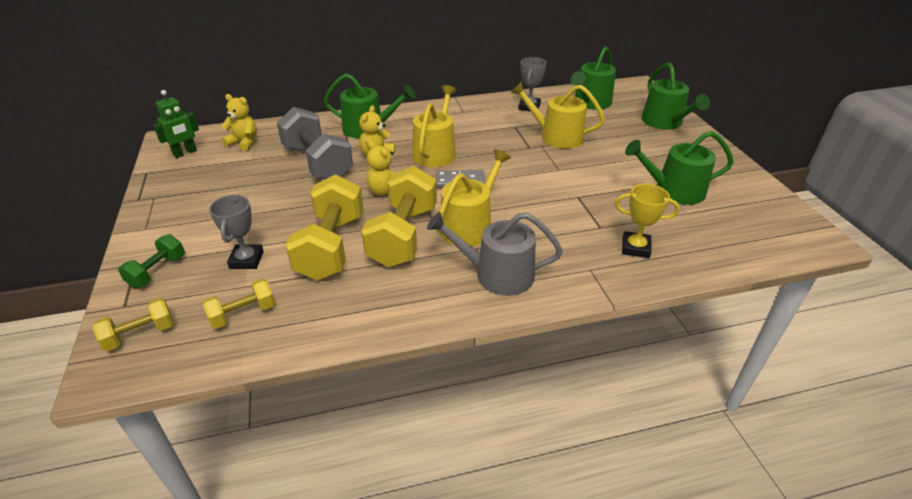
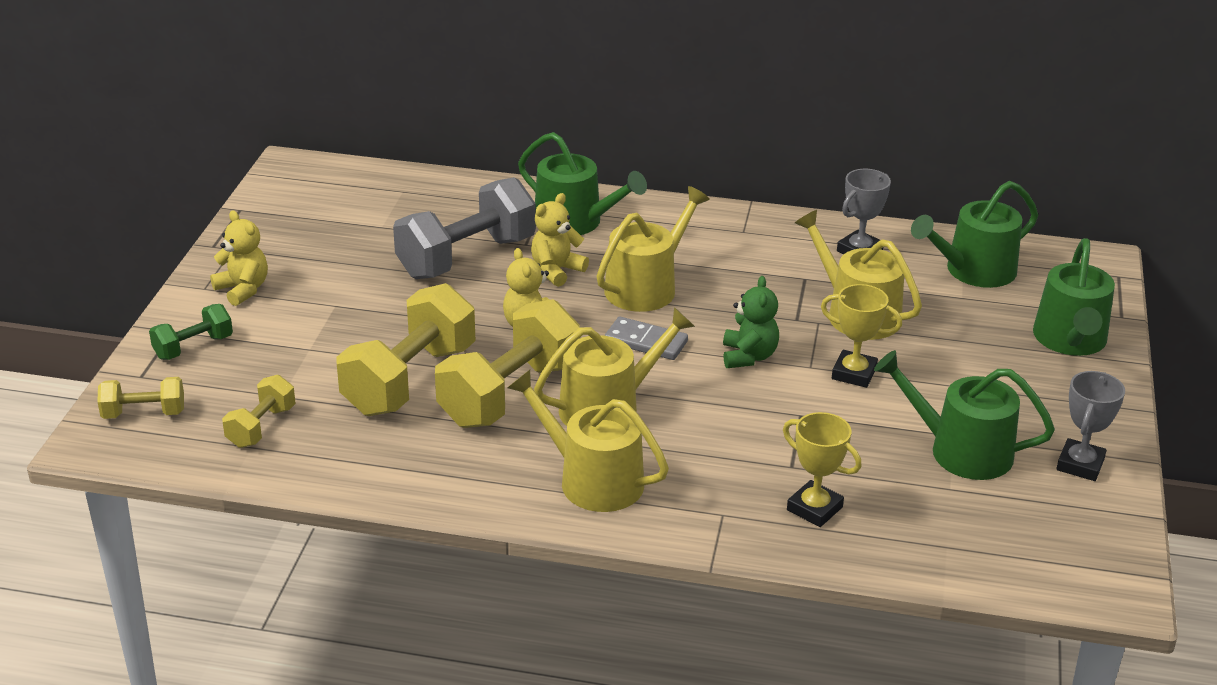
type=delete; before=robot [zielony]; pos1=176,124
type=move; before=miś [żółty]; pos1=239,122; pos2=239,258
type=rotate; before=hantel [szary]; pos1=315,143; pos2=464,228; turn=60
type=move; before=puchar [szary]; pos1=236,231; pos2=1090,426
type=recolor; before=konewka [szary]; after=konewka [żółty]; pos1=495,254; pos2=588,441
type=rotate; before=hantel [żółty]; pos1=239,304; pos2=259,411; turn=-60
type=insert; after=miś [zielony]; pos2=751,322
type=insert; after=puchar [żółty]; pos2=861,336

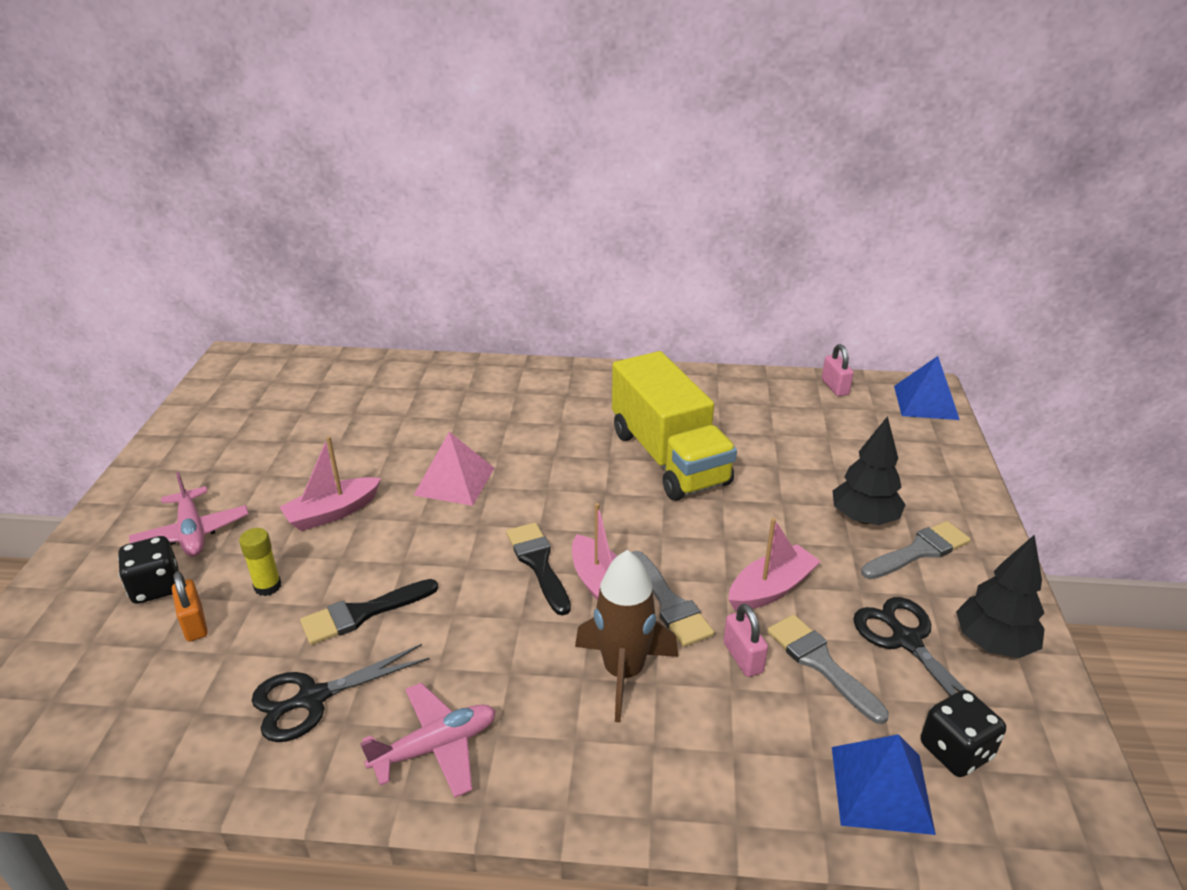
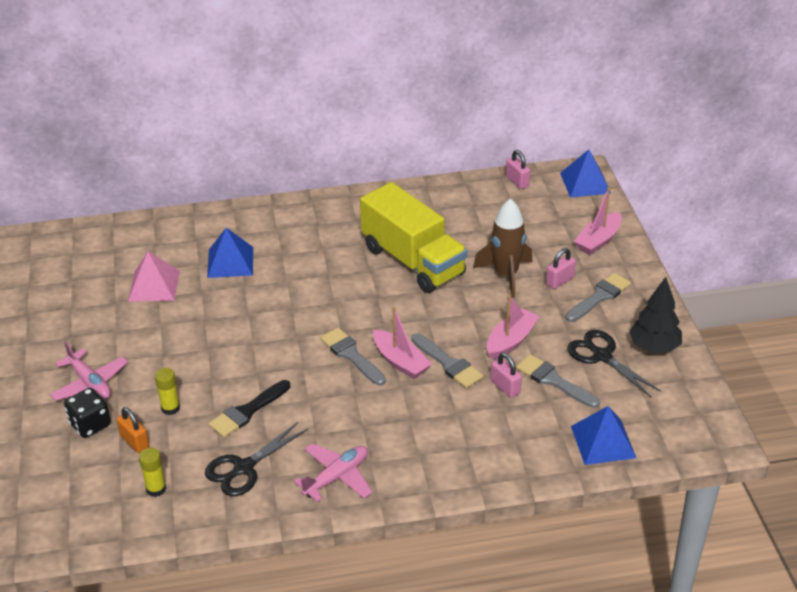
type=replace; before=drzewko [czarny]; after=kłódka [różowy]; pos1=869,470; pos2=561,268
type=move; before=piramida [różowy]; pos1=454,469; pos2=154,276
type=move; before=łódka [różowy]; pos1=330,483; pos2=598,221
type=recolor; before=pędzel [czarny]; after=pędzel [szary]; pos1=538,569; pos2=353,356
type=move; before=rakieta [brązowy]; pos1=626,636; pos2=502,248
type=delete; before=kostka do gry [czarny]; pos1=963,733
type=insert; after=piramida [niebieski]; pos2=230,253
type=insert; after=klej w sztyfcie [żółty]; pos2=152,472

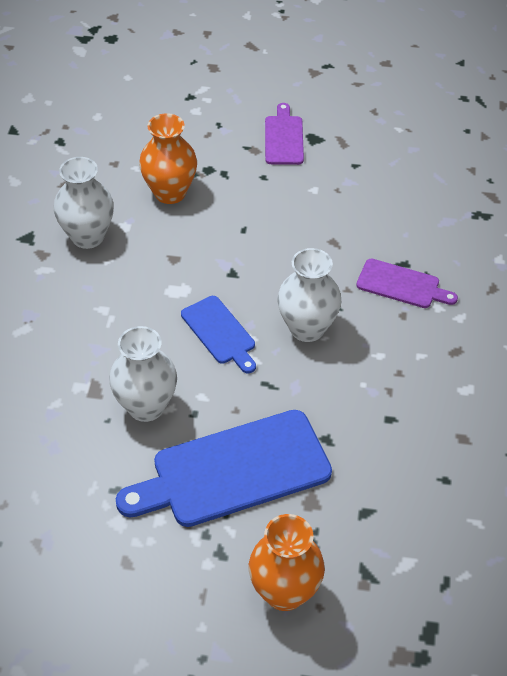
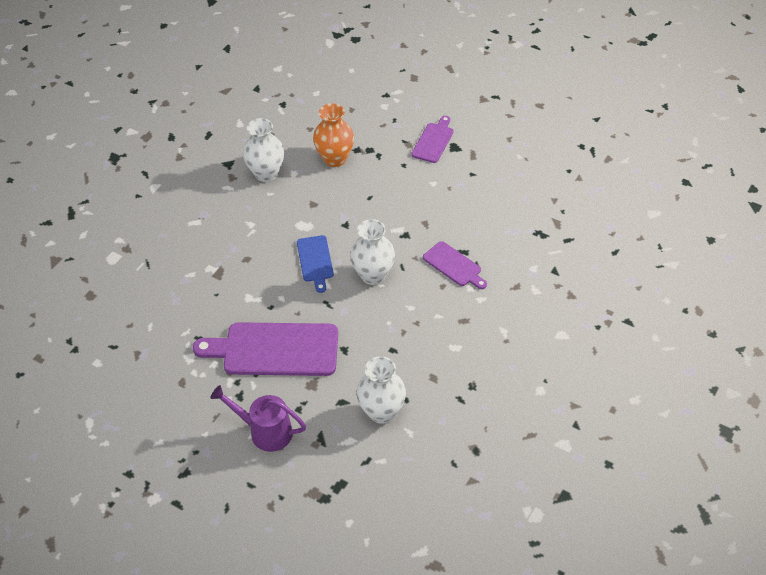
type=move; before=wazon [biały]; pos1=143,374; pos2=381,390
type=recolor; before=deska do krojenia [niebieski]; after=deska do krojenia [fioletowy]; pos1=224,468; pos2=265,349
type=replace; before=wazon [pomarańczowy]; after=konewka [fioletowy]; pos1=287,562; pos2=258,418

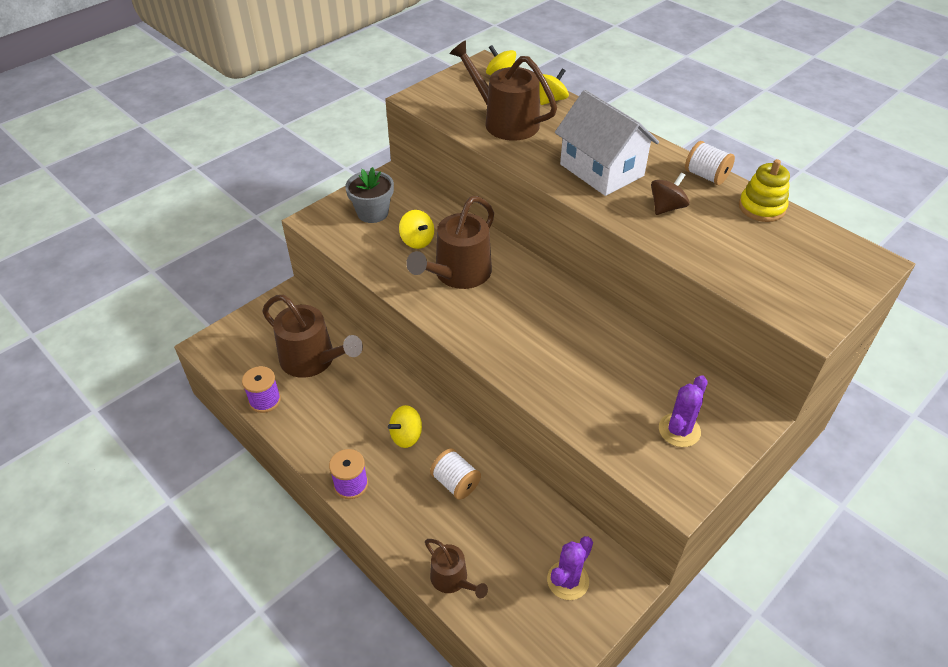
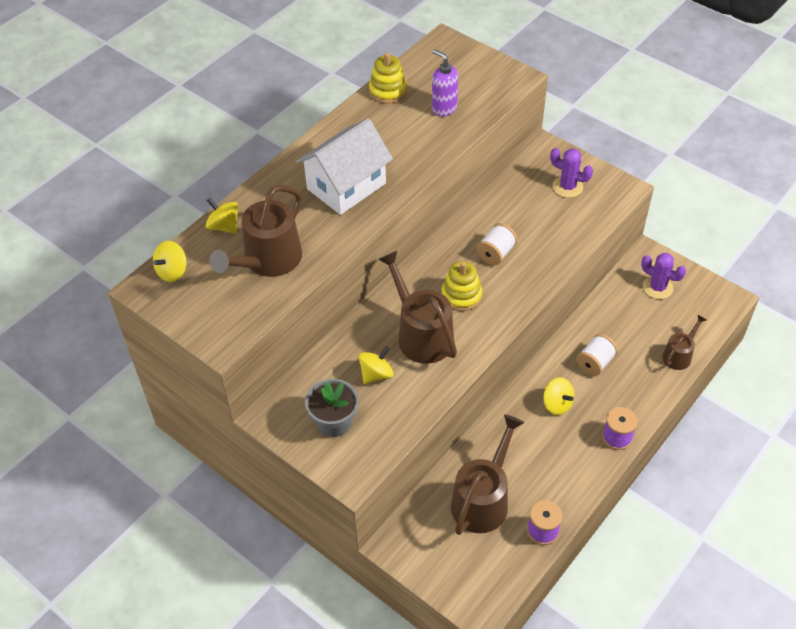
type=move; before=szpulka [biały]; pos1=710,163; pos2=497,244
type=delete; before=bączek [brązowy]; pos1=670,193
type=rotate; before=konewka [brązowy]; pos1=450,242; pos2=417,307; turn=-150
type=insert; after=dozownik mydła [fioletowy]; pos2=445,82
type=insert; after=zabawka nakładanka [żółty]; pos2=462,286

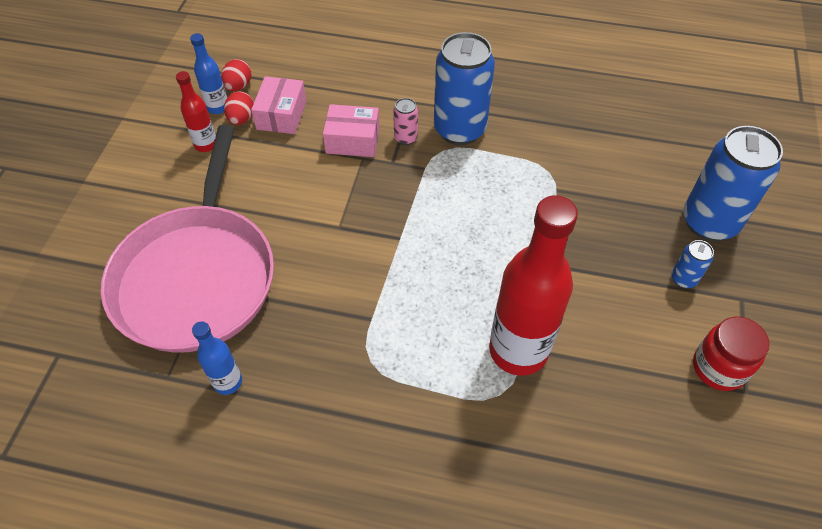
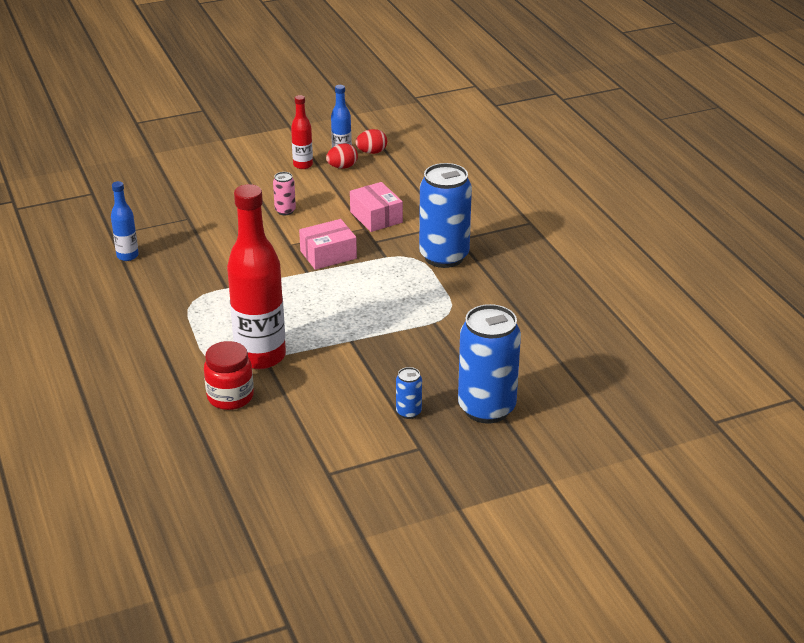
type=move; before=pudełko [różowy]; pos1=278,105; pos2=328,244
type=move; before=puszka [różowy]; pos1=405,121; pos2=284,193
type=delete; before=patelnia [różowy]; pos1=187,239
type=move; before=słoik [czerwony]; pos1=731,353; pos2=229,375

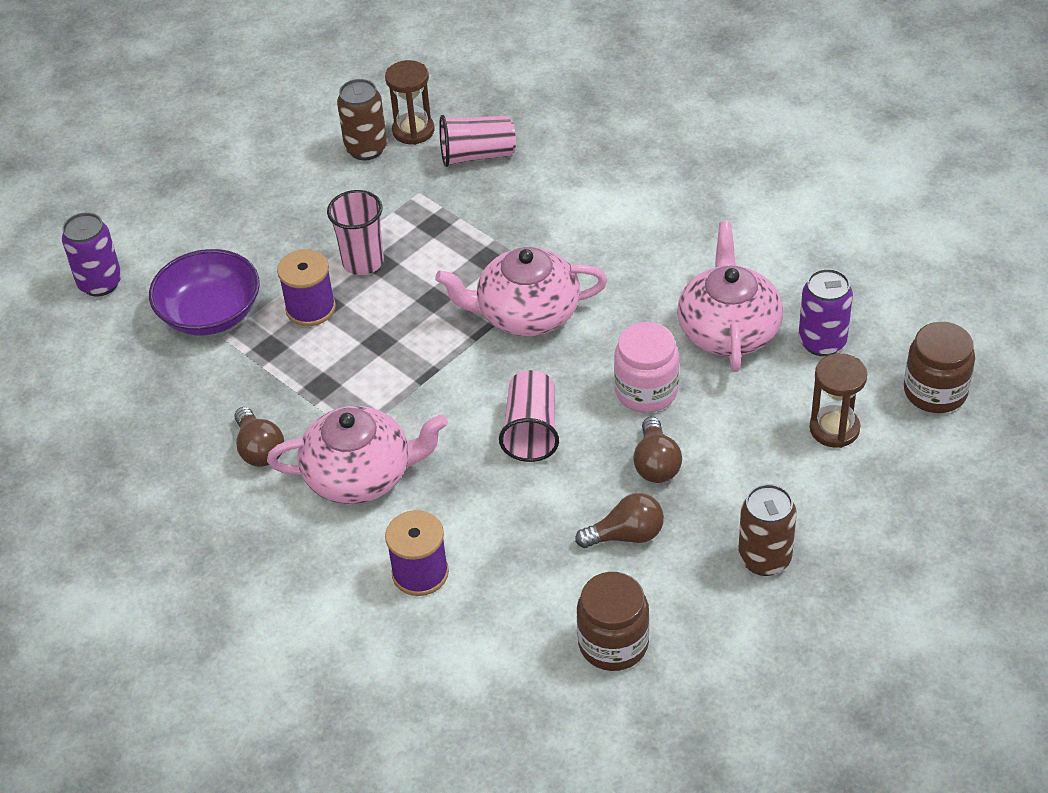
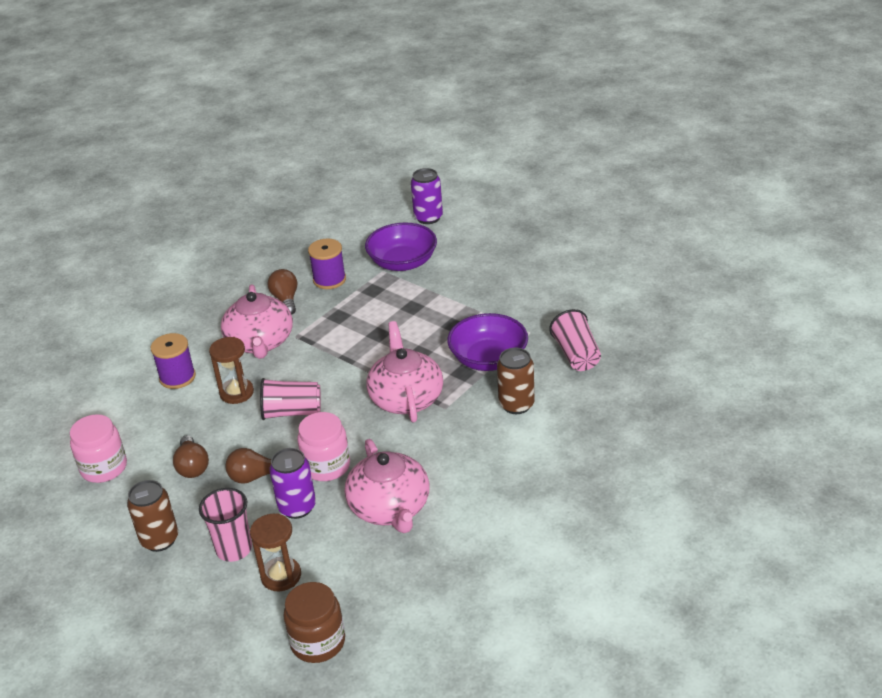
type=move; before=klepsydra [brązowy]; pos1=410,102; pos2=231,370
type=move; before=puszka [brązowy]; pos1=362,119; pos2=516,381
type=move; before=szklanka [różowy]; pos1=355,232; pos2=225,525
type=rotate; before=imbryk [różowy]; pos1=730,297; pos2=387,486; turn=75
type=move; before=szpulka [fioletowy]; pos1=306,287; pos2=327,264
type=move; before=puszka [fioletowy]; pos1=825,312; pos2=292,483
type=rotate; before=żarówka [brązowy]; pos1=259,437; pos2=282,292; turn=105
type=recolor; before=słoik [brązowy]; after=słoik [różowy]; pos1=613,621; pos2=98,448
type=insert; after=miska [fioletowy]; pos2=487,342

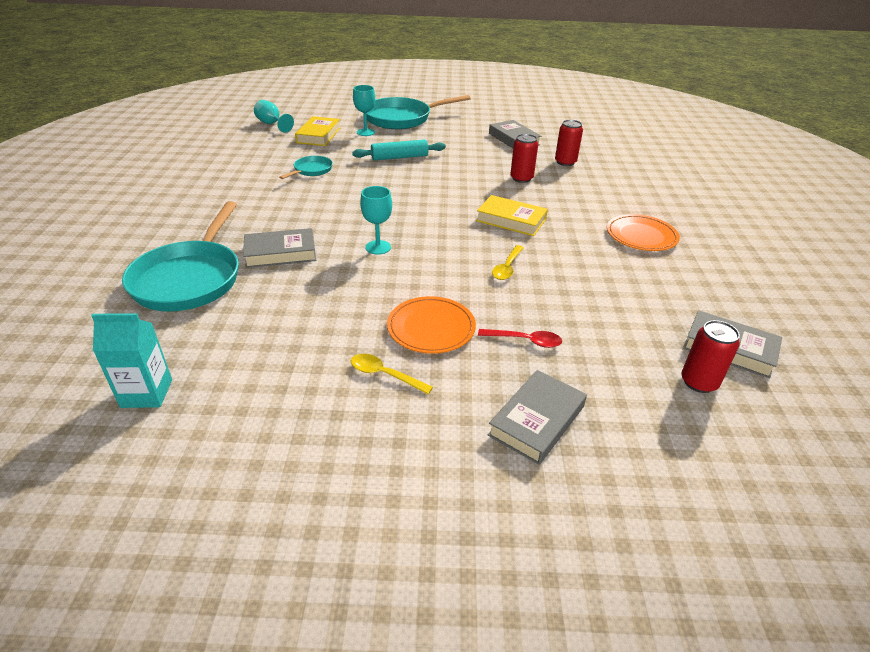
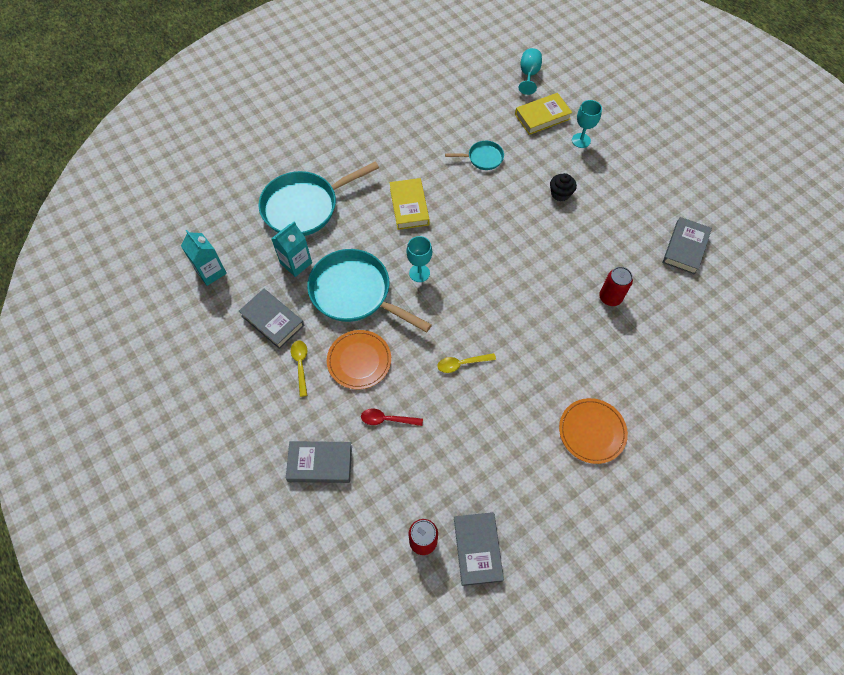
type=move; before=patelnia [turkusowy]; pos1=418,112; pos2=369,290
type=delete; before=puszka [czerwony]; pos1=569,143
type=replace; before=wałek do ciasta [turkusowy]; after=muffinka [czarny]; pos1=399,150; pos2=563,187
type=move; before=książka [żółty]; pos1=512,215; pos2=410,204
type=move; before=książka [szary]; pos1=279,248; pos2=271,319
type=rotate; before=łyżka [czerwony]; pos1=520,338; pos2=392,417; turn=120
type=insert; after=karton mleka [turkusowy]; pos2=291,249

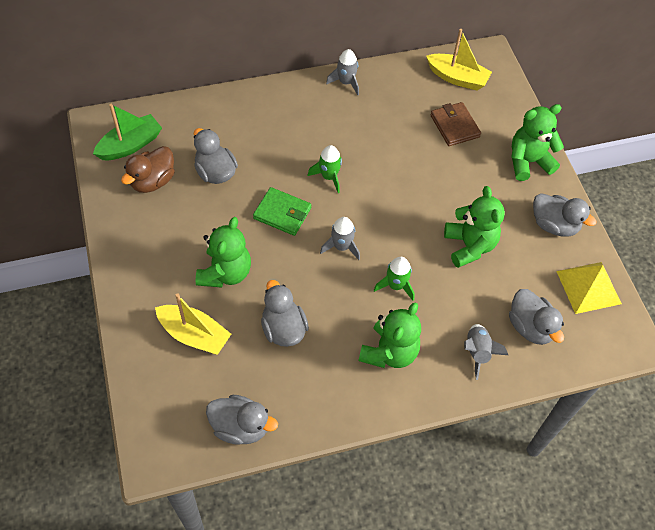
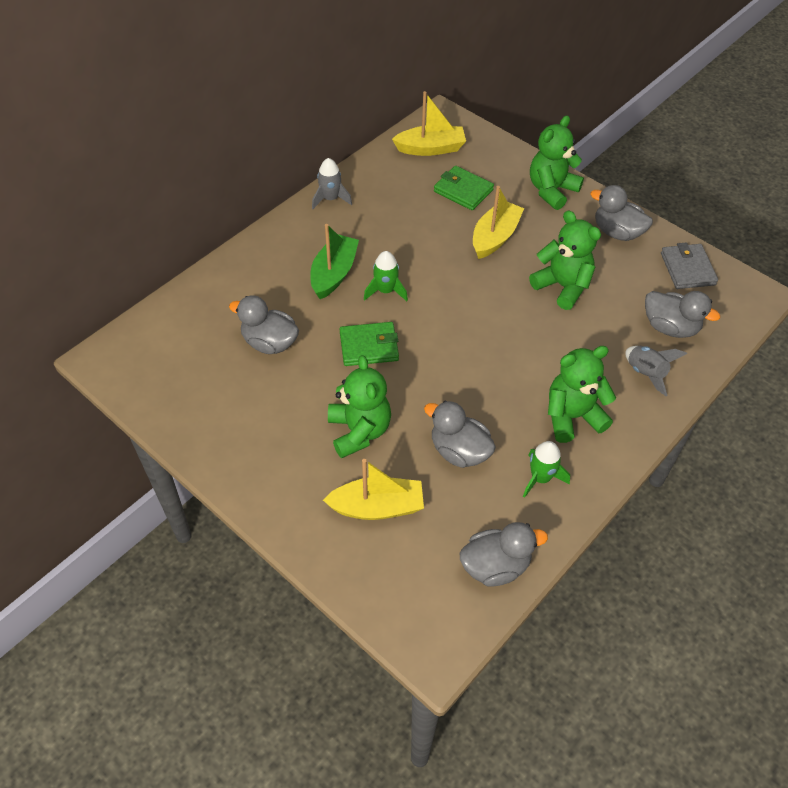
type=recolor; before=portfel [brązowy]; after=portfel [zielony]; pos1=455,124; pos2=464,188
type=move; before=łódka [zielony]; pos1=127,132; pos2=334,261
type=delete; before=kaczka [brązowy]; pos1=148,169
type=rotate; before=kaczka [szary]; pos1=564,215; pos2=621,213; turn=-150
type=delete; before=rakieta [szary]; pos1=340,238
type=move; before=rakieta [zielony]; pos1=394,279; pos2=546,469
type=replace; before=piramida [żółty]; after=portfel [szary]; pos1=589,288; pos2=689,265
type=rotate; before=miś [zielony]; pos1=389,335; pos2=582,394; turn=-105
type=insert; after=łódka [żółty]; pos2=498,222

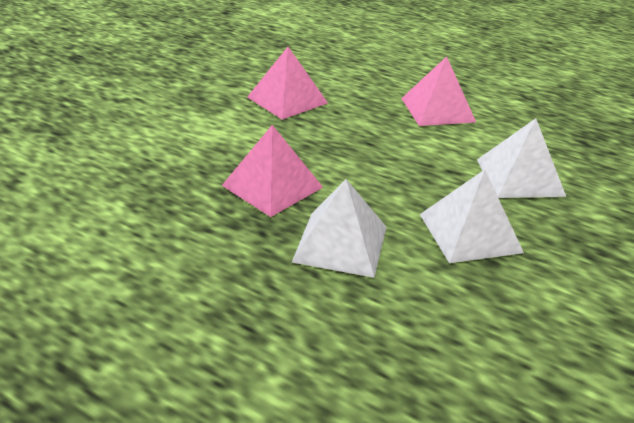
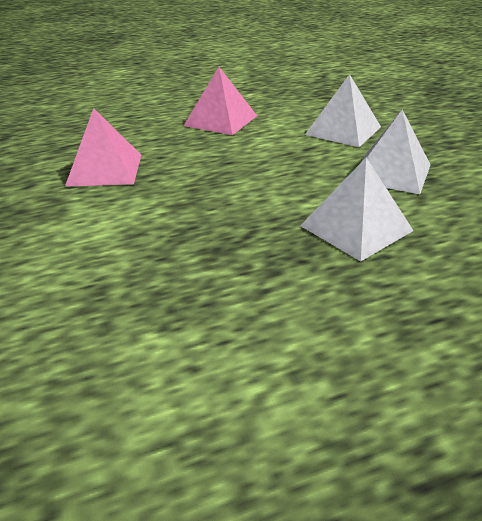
type=delete; before=piramida [różowy]; pos1=272,171

